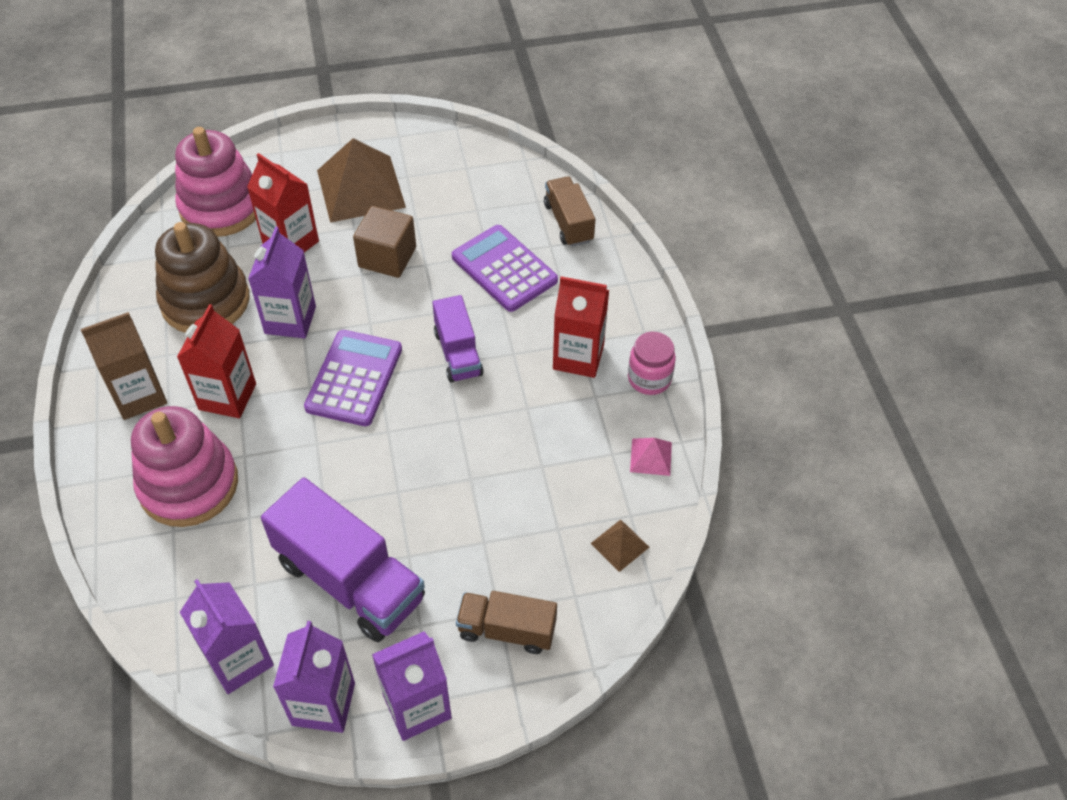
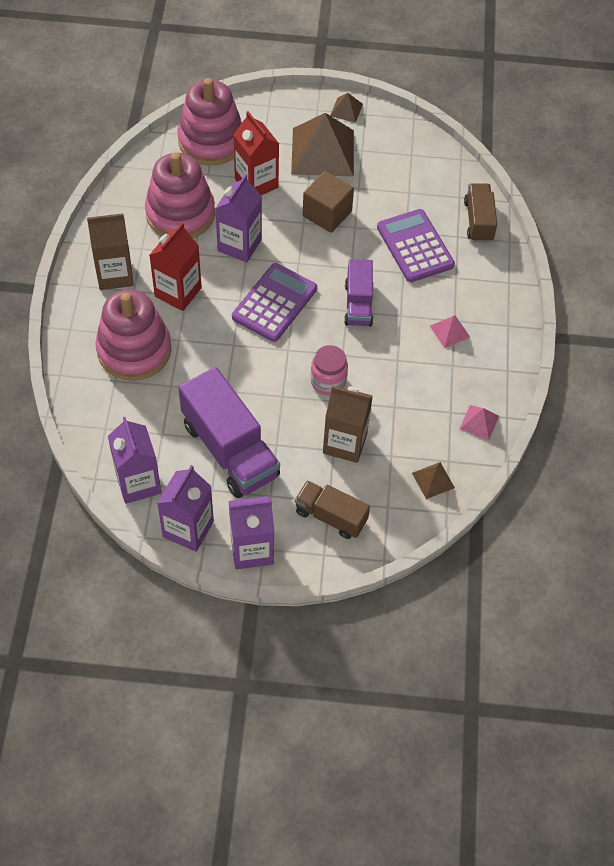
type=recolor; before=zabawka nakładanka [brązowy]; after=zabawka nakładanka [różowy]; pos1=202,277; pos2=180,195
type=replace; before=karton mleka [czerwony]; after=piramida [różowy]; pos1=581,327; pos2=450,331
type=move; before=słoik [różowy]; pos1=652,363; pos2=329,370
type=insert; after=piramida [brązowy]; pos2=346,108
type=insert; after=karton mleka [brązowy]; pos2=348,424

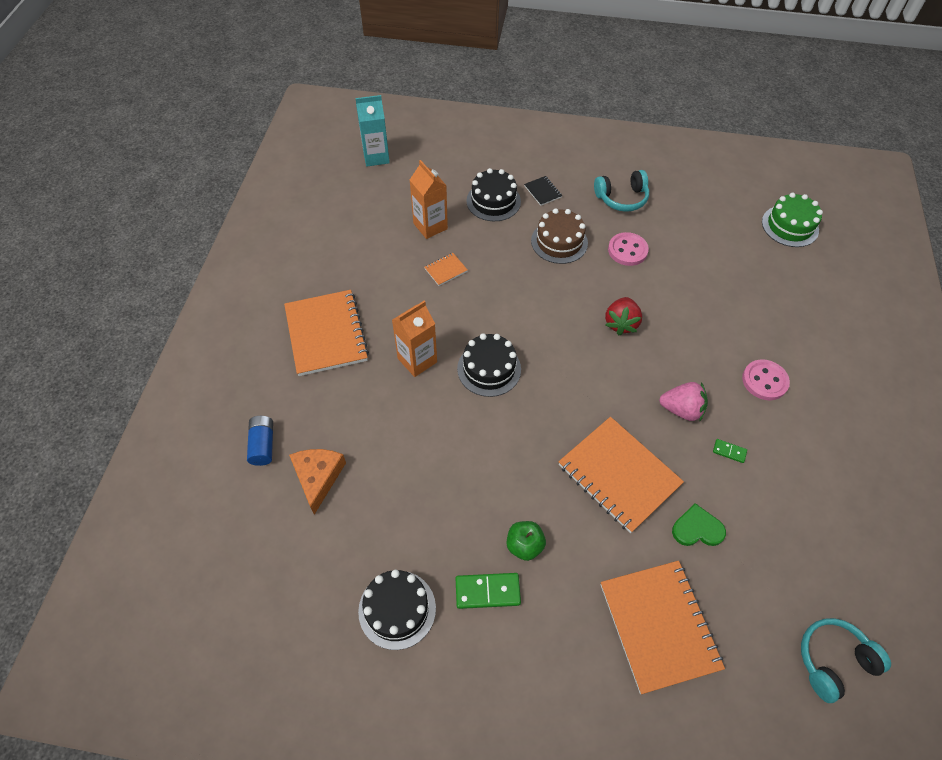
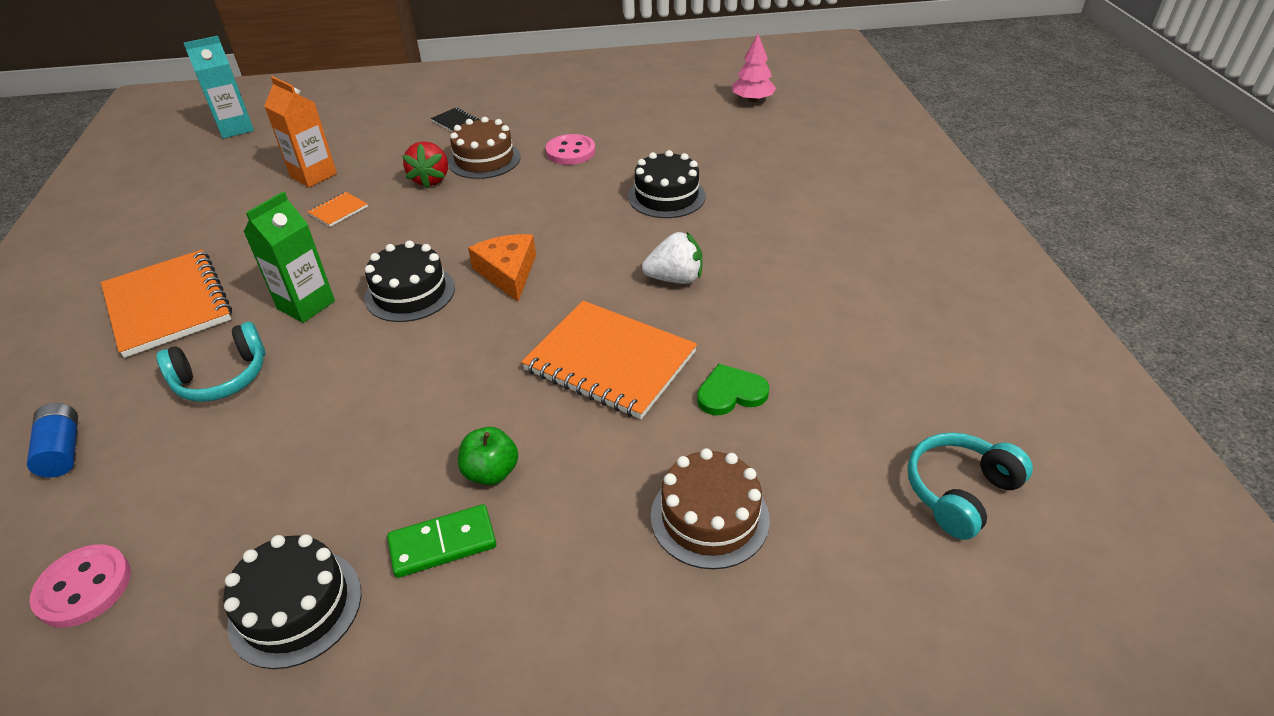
type=move; before=tort [czarny]; pos1=493,194; pos2=667,184
type=move; before=słuchawki [turkusowy]; pos1=621,191; pos2=210,362
type=replace; before=tort [zielony]; after=drzewko [różowy]; pos1=792,220; pos2=754,68
type=move; before=truskawka [czerwony]; pos1=623,316; pos2=425,165
type=recolor; before=karton mleka [pomarańczowy]; after=karton mleka [zielony]; pos1=414,339; pos2=289,257
type=move; before=guzik [różowy]; pos1=766,379; pos2=80,586
type=recolor; before=truskawka [różowy]; after=truskawka [biały]; pos1=683,402; pos2=672,257
type=delete; before=kostka domina [zielony]; pos1=730,451
type=move; before=ser [pomarańczowy]; pos1=317,482; pos2=502,268
type=replace; before=zeszyt [pomarańczowy]; after=tort [brązowy]; pos1=663,627; pos2=710,508

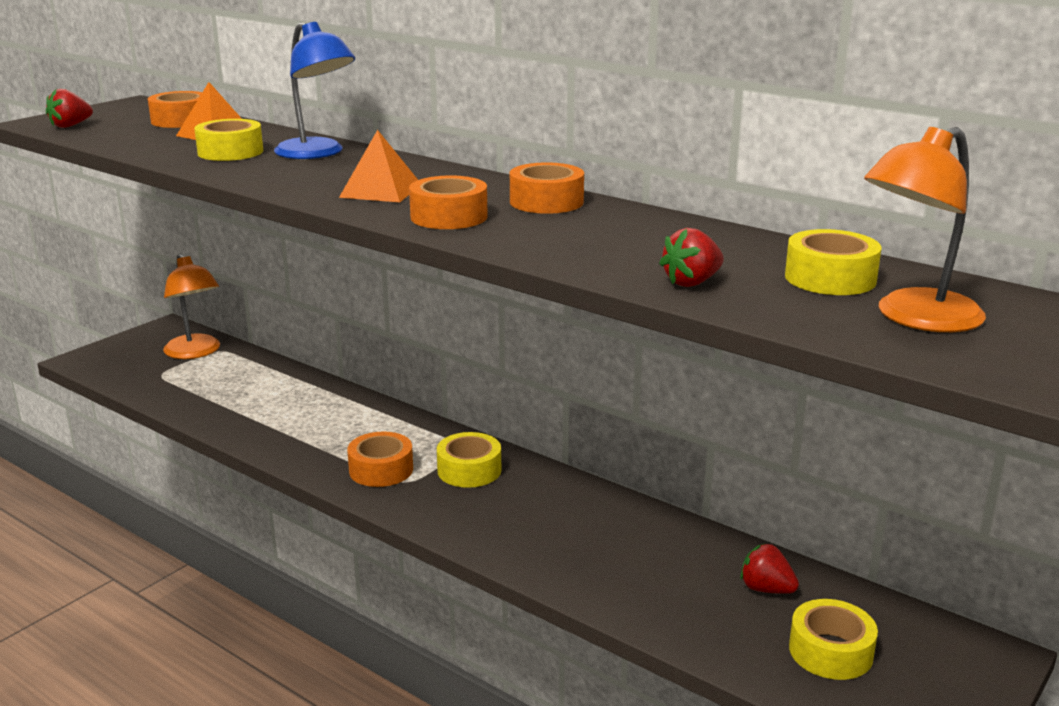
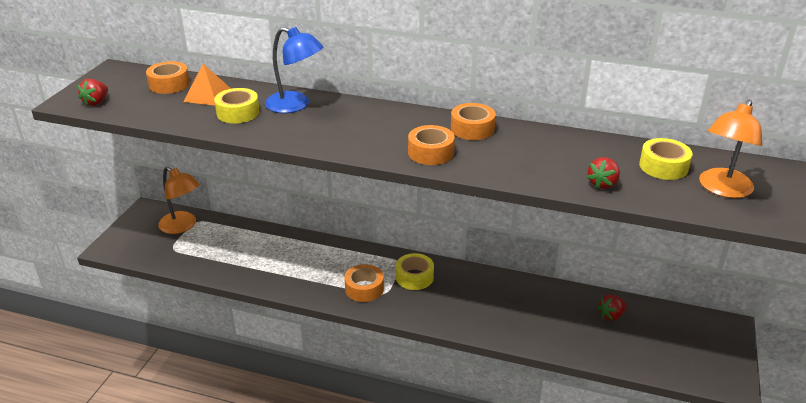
type=delete; before=piramida [pomarańczowy]; pos1=378,166
type=rotate; before=truskawka [czerwony]; pos1=769,568; pos2=612,307; turn=-45
type=delete; before=taśma klejąca [żółty]; pos1=833,639

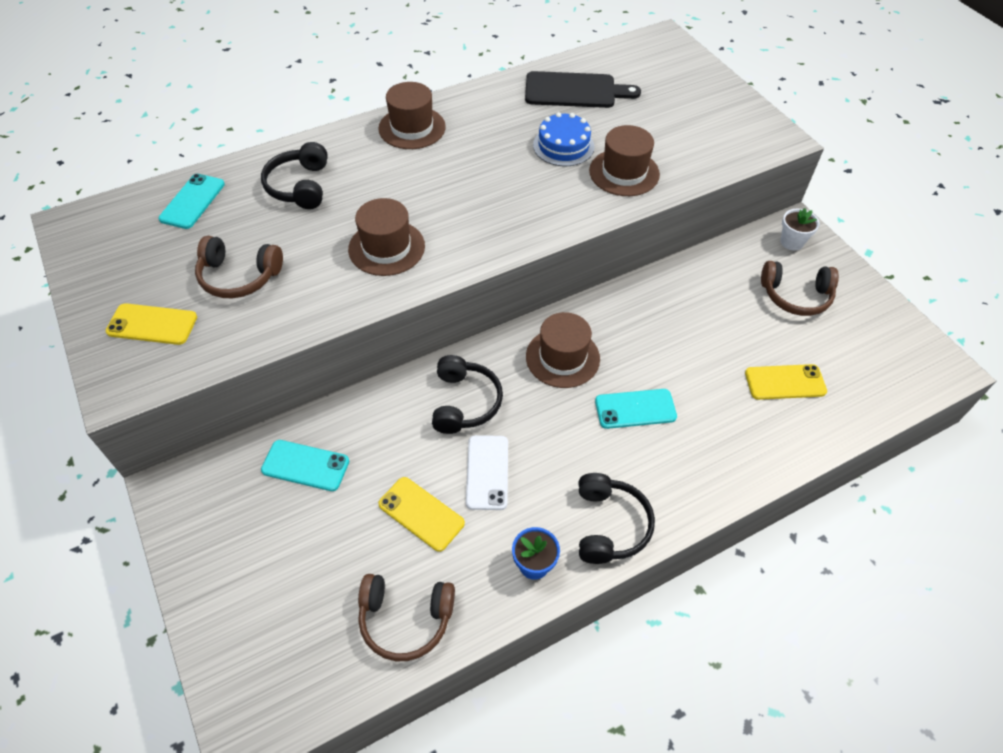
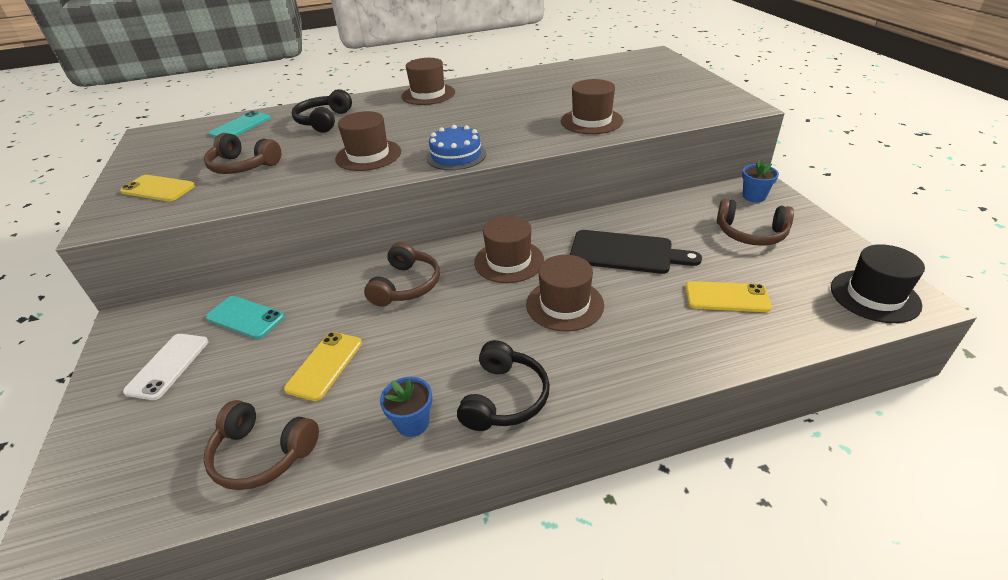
type=move; before=deska do krojenia [czarny]; pos1=583,89; pos2=636,252
type=move; before=tort [niebieski]; pos1=564,139; pos2=456,147
type=recolor; before=doniczka [biały]; after=doniczka [niebieski]; pos1=800,229; pos2=760,181
type=recolor; before=słuchawki [czarny]; after=słuchawki [brązowy]; pos1=467,394; pos2=402,274
type=replace; before=telefon [turkusowy]; after=kapelusz [brązowy]; pos1=636,409; pos2=565,293
type=move; before=telefon [biały]; pos1=487,472; pos2=165,367
type=rotate; before=telefon [żółty]; pos1=421,514; pos2=323,366; turn=60
type=insert; after=kapelusz [czarny]; pos2=878,283

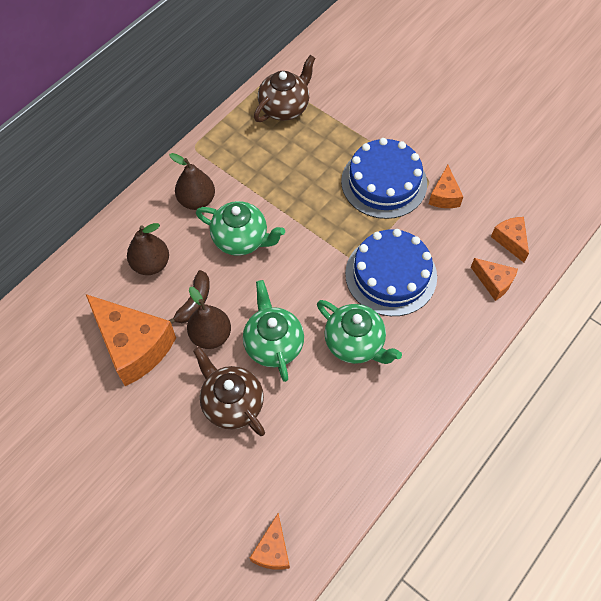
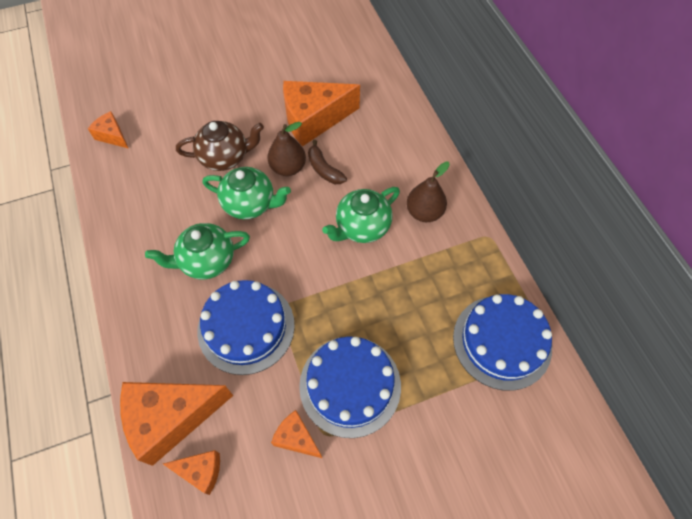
type=replace; before=imbryk [brązowy]; after=tort [niebieski]; pos1=285,88; pos2=502,342
type=delete; before=gruszka [brązowy]; pos1=148,249
type=resize; before=ser [pomarańczowy]; pos1=494,279; pos2=176,424; scale=2.0

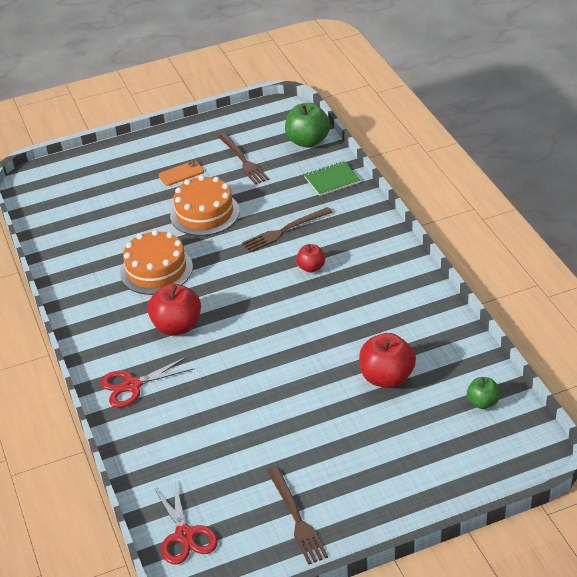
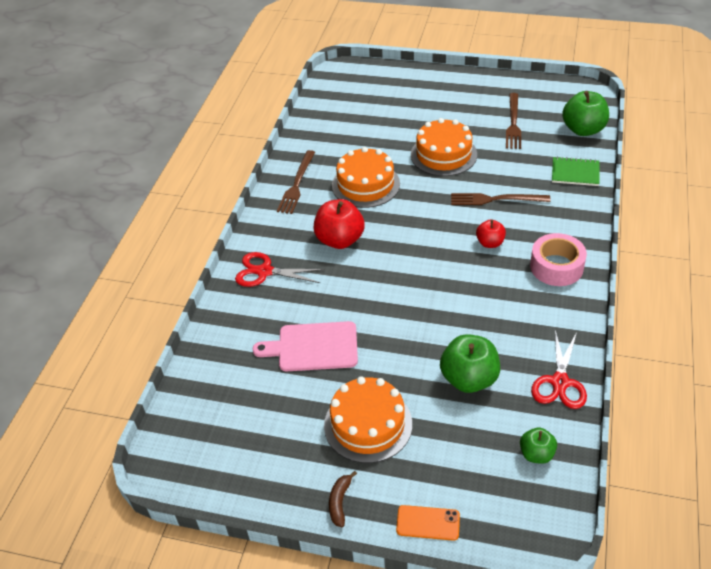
type=move; before=telefon [pomarańczowy]; pos1=181,173; pos2=428,523
type=recolor; before=jabłko [czerwony]; after=jabłko [zielony]; pos1=387,360; pos2=470,363
type=move; before=widelec [brązowy]; pos1=297,515; pos2=296,182
type=move; before=nożyczki [czerwony]; pos1=185,523; pos2=559,369
type=insert; after=taśma klejąca [różowy]; pos2=558,259
type=insert; after=deska do krojenia [różowy]; pos2=305,346
type=insert; after=tort [pomarańczowy]; pos2=368,419
type=insert; after=banan [brązowy]; pos2=343,499

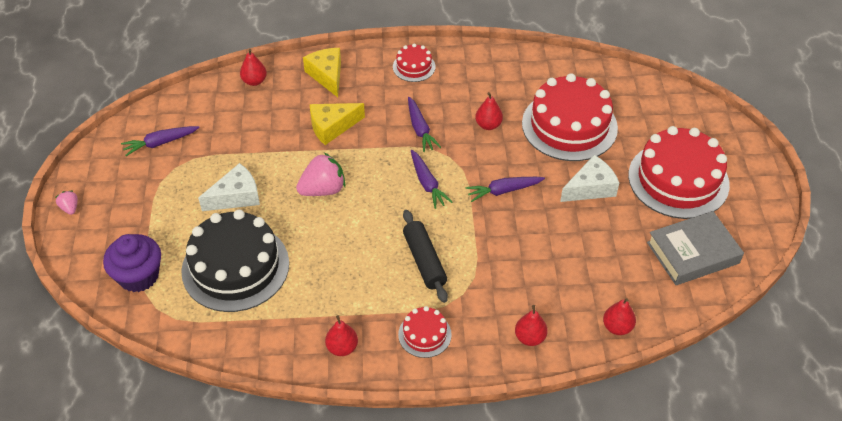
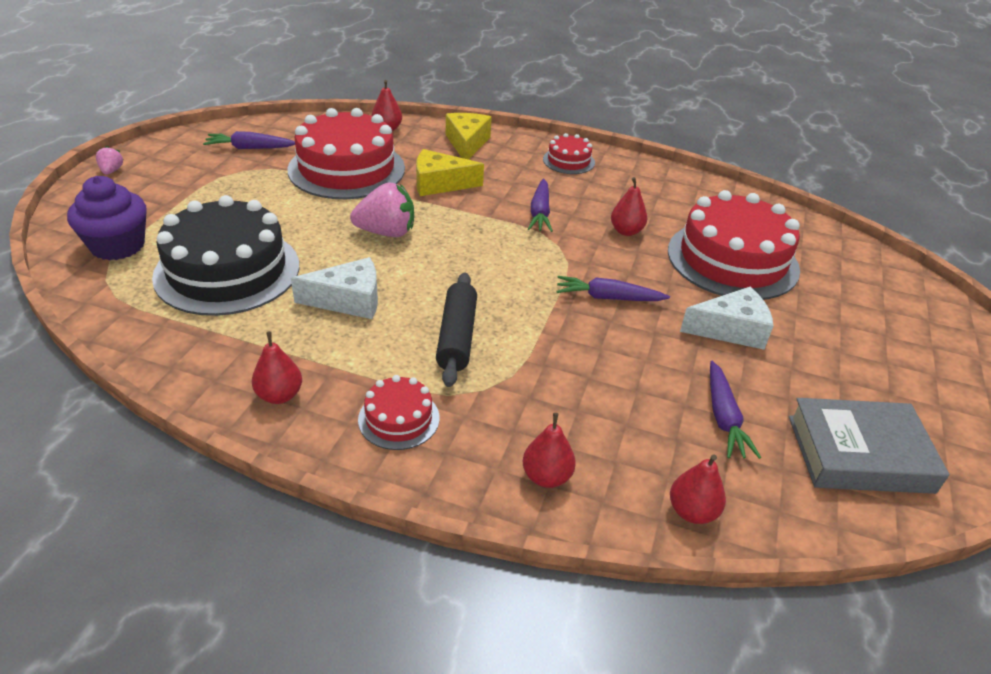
type=move; before=tort [czerwony]; pos1=679,172; pos2=346,153
type=move; before=marchewka [fioletowy]; pos1=432,179; pos2=735,410
type=move; before=ser [biały]; pos1=229,187; pos2=334,288

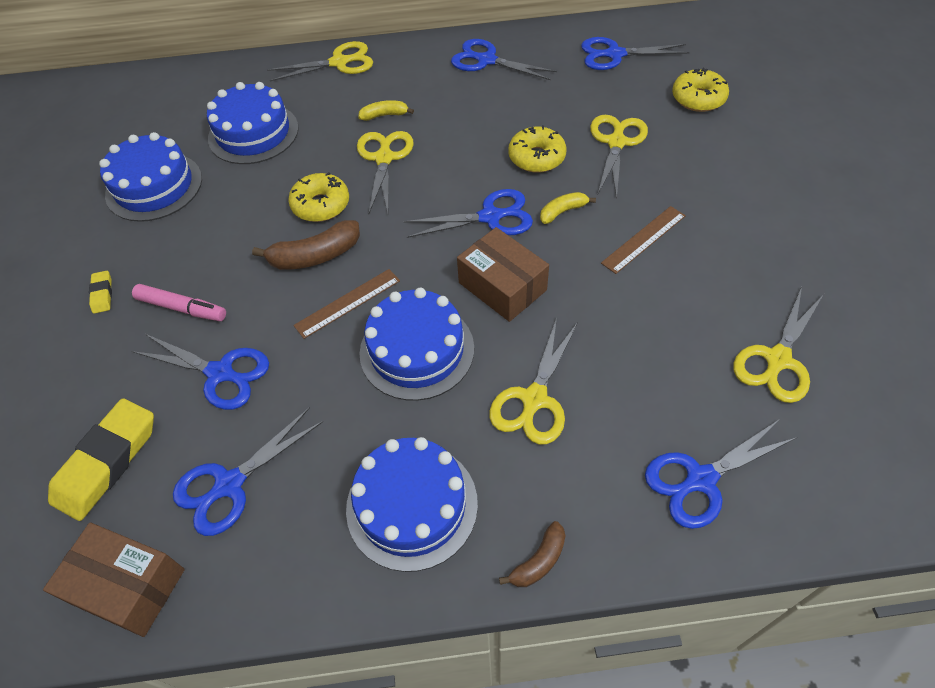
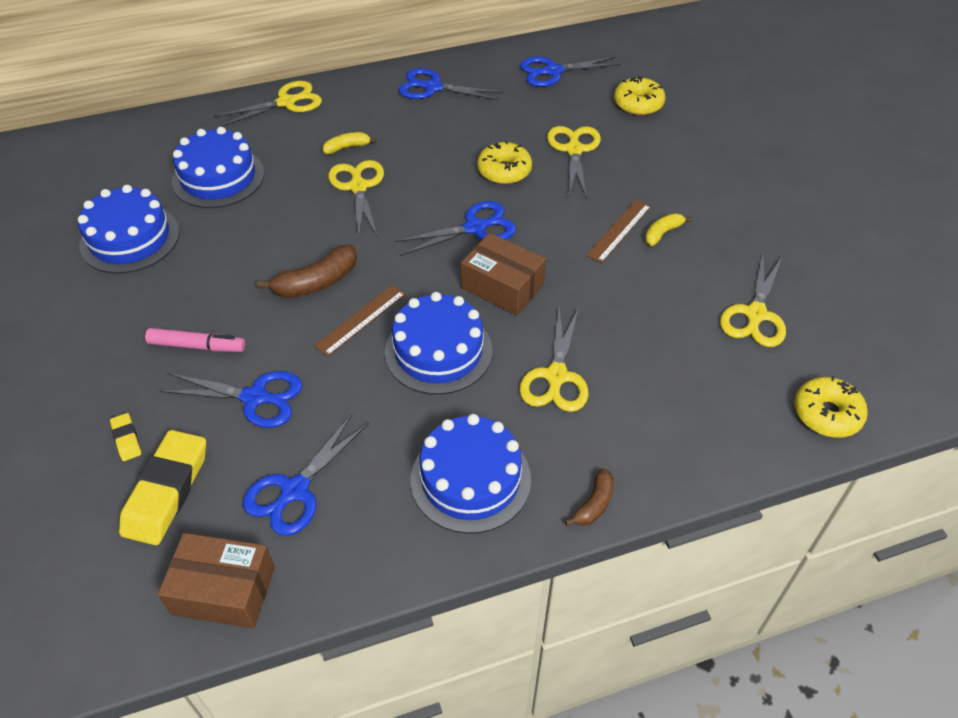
type=move; before=donut [żółty]; pos1=318,197; pos2=831,407
type=move; before=banan [żółty]; pos1=568,208; pos2=668,229
type=move; before=gumka do mazania [żółty]; pos1=100,292; pos2=125,437
type=delete; before=nożyczki [niebieski]; pos1=721,474

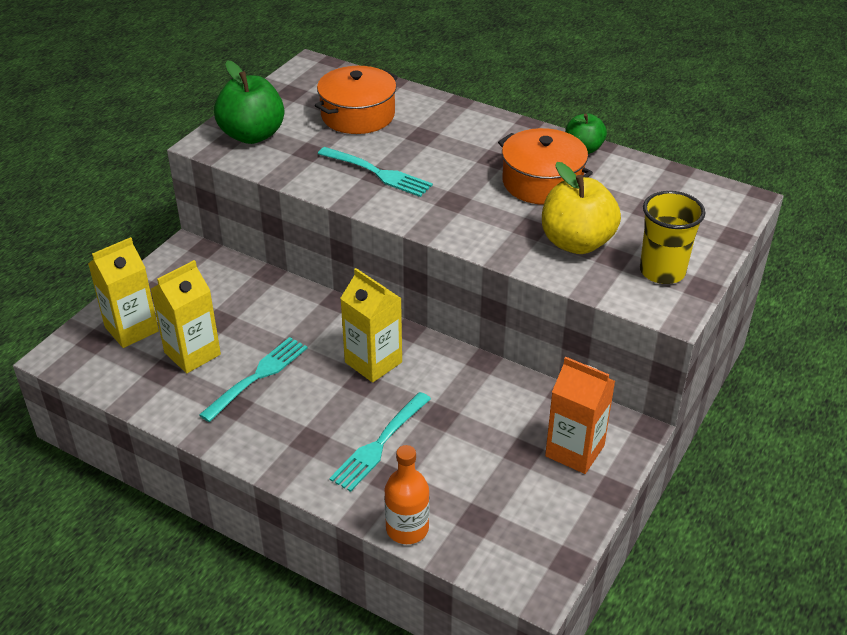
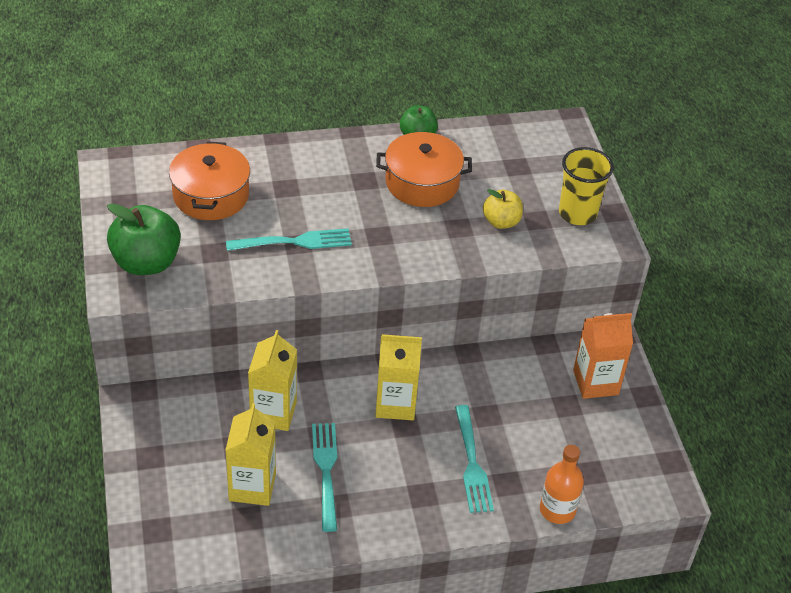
type=resize; before=jabłko [żółty]; pos1=581,208; pos2=503,209; scale=0.59
type=move; before=karton mleka [żółty]; pos1=123,292; pos2=272,380

